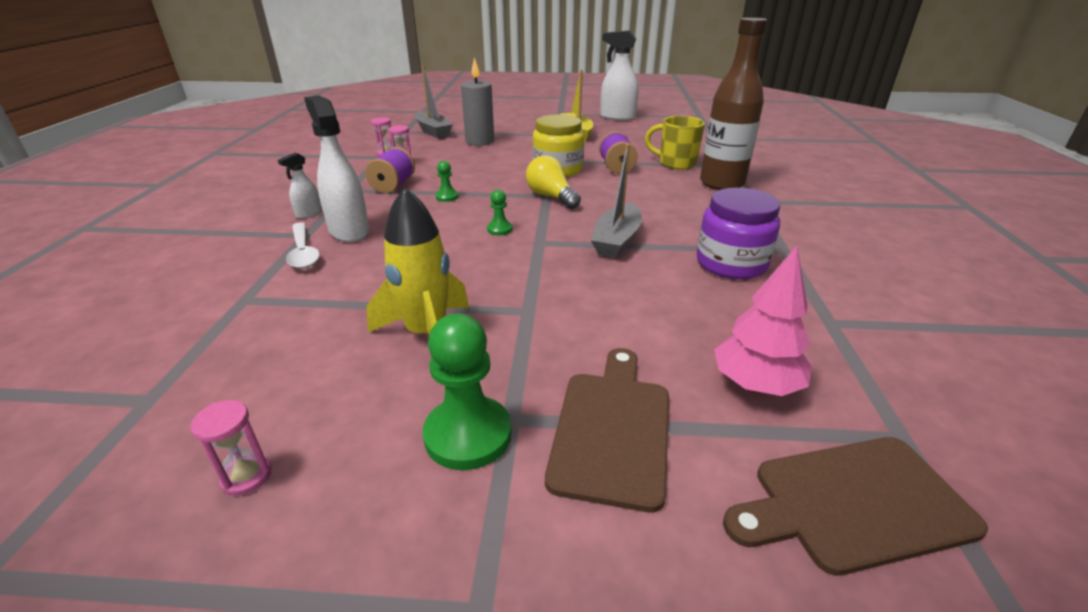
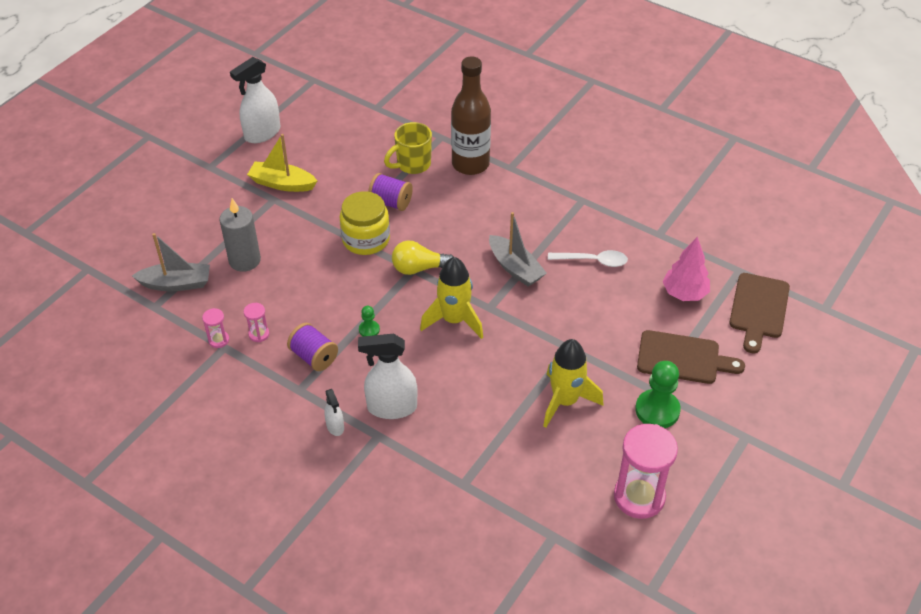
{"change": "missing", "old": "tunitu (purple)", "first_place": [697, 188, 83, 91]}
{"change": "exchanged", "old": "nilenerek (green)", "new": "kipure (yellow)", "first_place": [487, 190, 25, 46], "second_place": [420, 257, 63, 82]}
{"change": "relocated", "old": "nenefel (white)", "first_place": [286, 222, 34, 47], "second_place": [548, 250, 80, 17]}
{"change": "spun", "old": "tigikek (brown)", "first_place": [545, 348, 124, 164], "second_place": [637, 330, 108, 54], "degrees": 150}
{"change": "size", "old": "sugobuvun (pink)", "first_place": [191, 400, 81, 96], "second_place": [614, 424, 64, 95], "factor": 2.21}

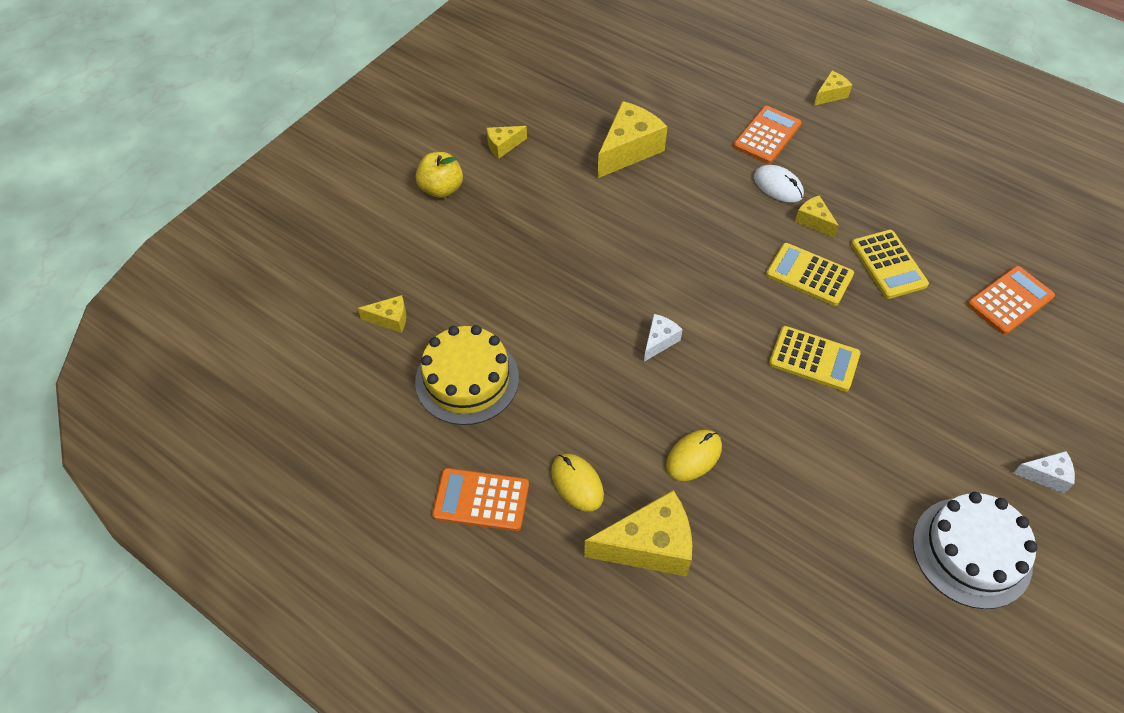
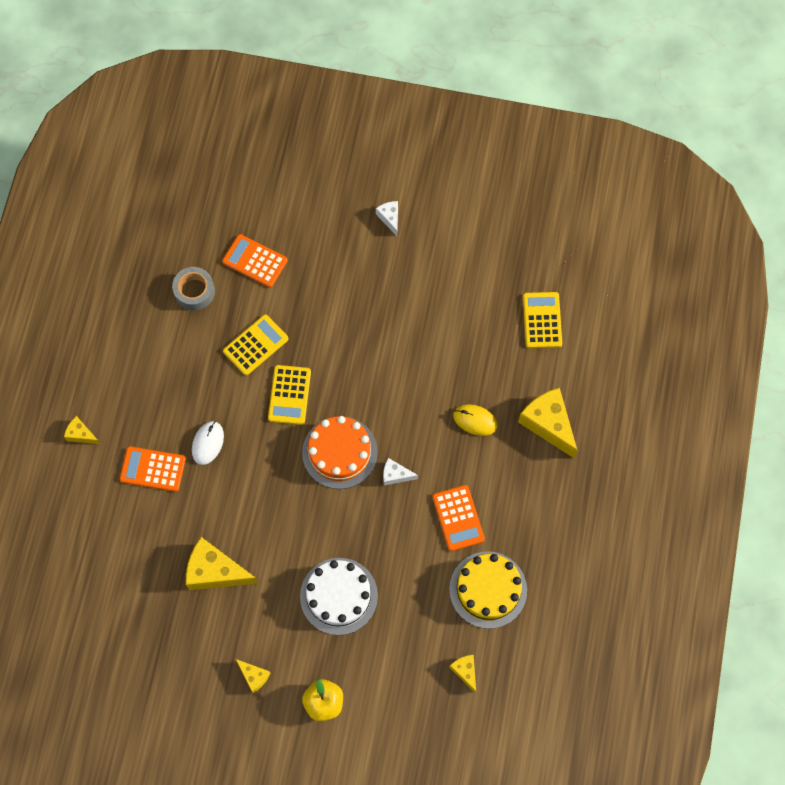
{"change": "missing", "old": "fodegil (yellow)", "first_place": [795, 195, 44, 43]}
{"change": "relocated", "old": "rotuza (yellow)", "first_place": [769, 326, 91, 66], "second_place": [523, 292, 39, 56]}
{"change": "missing", "old": "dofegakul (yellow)", "first_place": [551, 454, 53, 57]}
{"change": "relocated", "old": "rotuza (orange)", "first_place": [432, 468, 97, 63], "second_place": [432, 485, 53, 66]}
{"change": "relocated", "old": "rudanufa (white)", "first_place": [913, 492, 125, 117], "second_place": [300, 558, 78, 77]}
{"change": "appeared", "new": "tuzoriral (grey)", "second_place": [172, 267, 43, 44]}
{"change": "appeared", "new": "rudanufa (orange)", "second_place": [302, 416, 76, 73]}

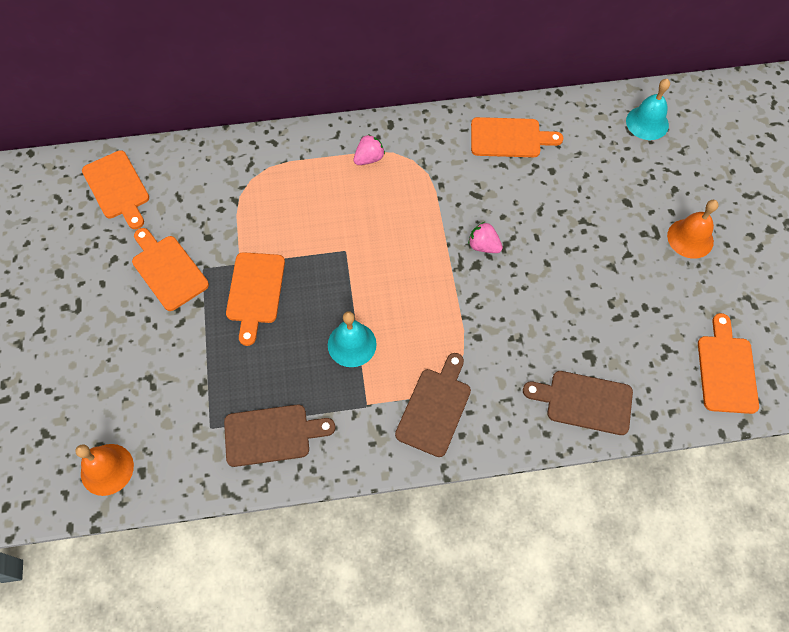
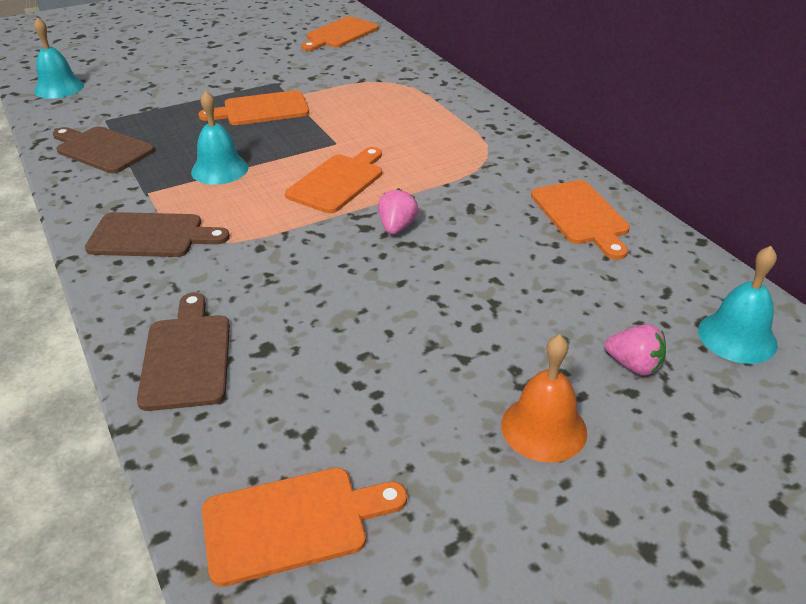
{"change": "relocated", "old": "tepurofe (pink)", "first_place": [353, 134, 32, 31], "second_place": [605, 324, 61, 52]}
{"change": "relocated", "old": "tigikek (orange)", "first_place": [132, 228, 77, 83], "second_place": [285, 147, 97, 66]}
{"change": "spun", "old": "tigikek (brown)", "first_place": [224, 404, 111, 63], "second_place": [53, 126, 102, 47], "degrees": 150}
{"change": "colour", "old": "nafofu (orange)", "new": "nafofu (turquoise)", "first_place": [76, 444, 58, 52], "second_place": [34, 17, 50, 82]}

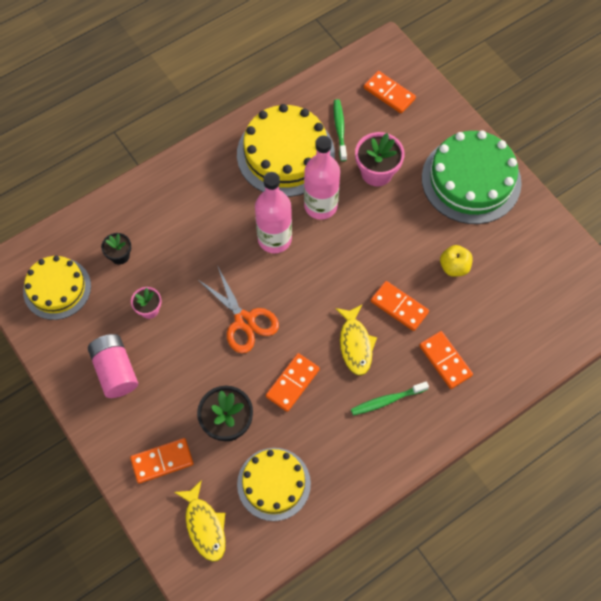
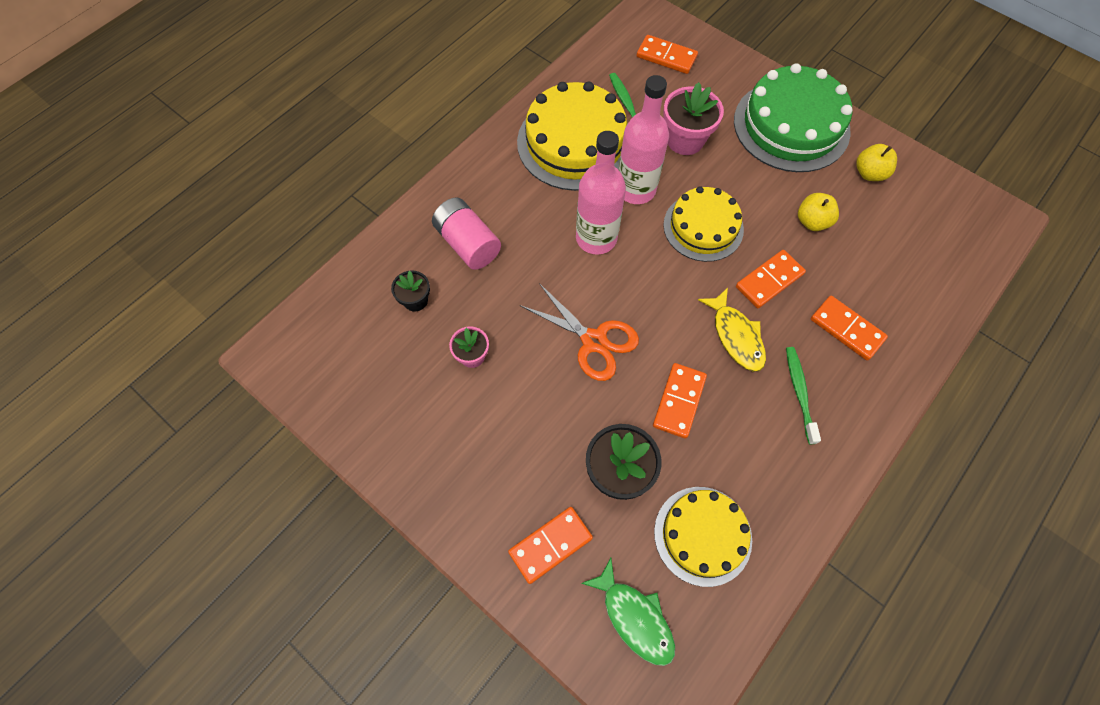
{"change": "relocated", "old": "rudanufa (yellow)", "first_place": [23, 256, 68, 64], "second_place": [663, 186, 81, 76]}
{"change": "spun", "old": "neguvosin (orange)", "first_place": [371, 281, 58, 50], "second_place": [736, 250, 70, 59], "degrees": -60}
{"change": "relocated", "old": "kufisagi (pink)", "first_place": [88, 334, 50, 64], "second_place": [432, 197, 69, 73]}
{"change": "spun", "old": "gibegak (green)", "first_place": [351, 381, 78, 34], "second_place": [786, 347, 35, 97], "degrees": 120}
{"change": "colour", "old": "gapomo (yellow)", "new": "gapomo (green)", "first_place": [174, 480, 52, 82], "second_place": [581, 558, 94, 108]}
{"change": "appeared", "new": "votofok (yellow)", "second_place": [856, 144, 41, 37]}

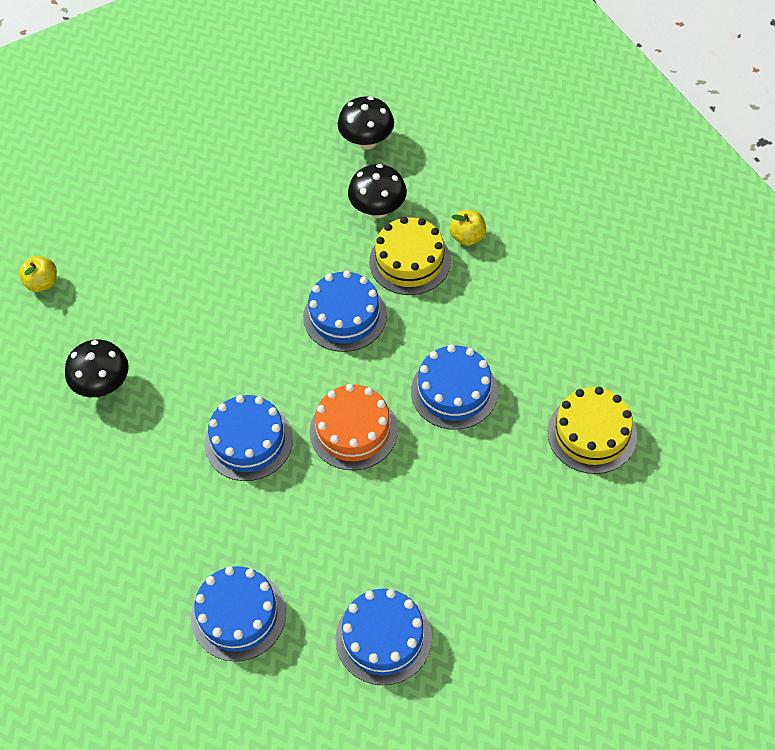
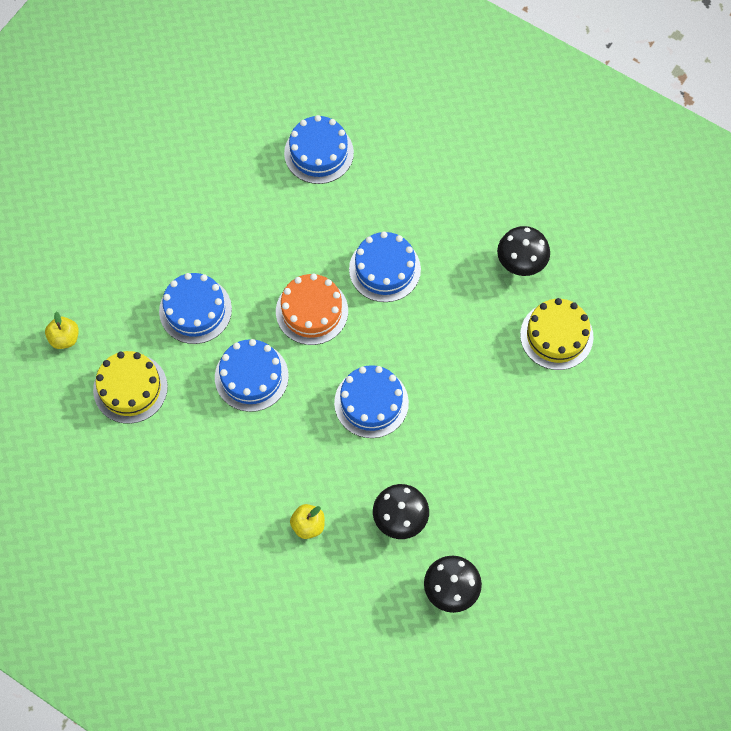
{"change": "relocated", "old": "rudanufa (yellow)", "first_place": [369, 217, 82, 78], "second_place": [520, 298, 74, 72]}
{"change": "relocated", "old": "votofok (yellow)", "first_place": [19, 256, 38, 36], "second_place": [45, 312, 34, 37]}
{"change": "relocated", "old": "rudanufa (blue)", "first_place": [335, 589, 97, 96], "second_place": [159, 273, 73, 71]}

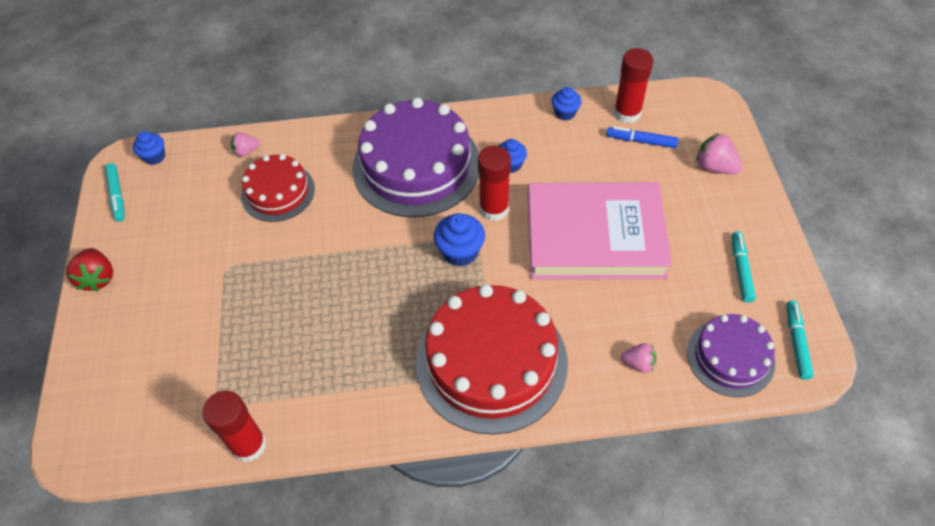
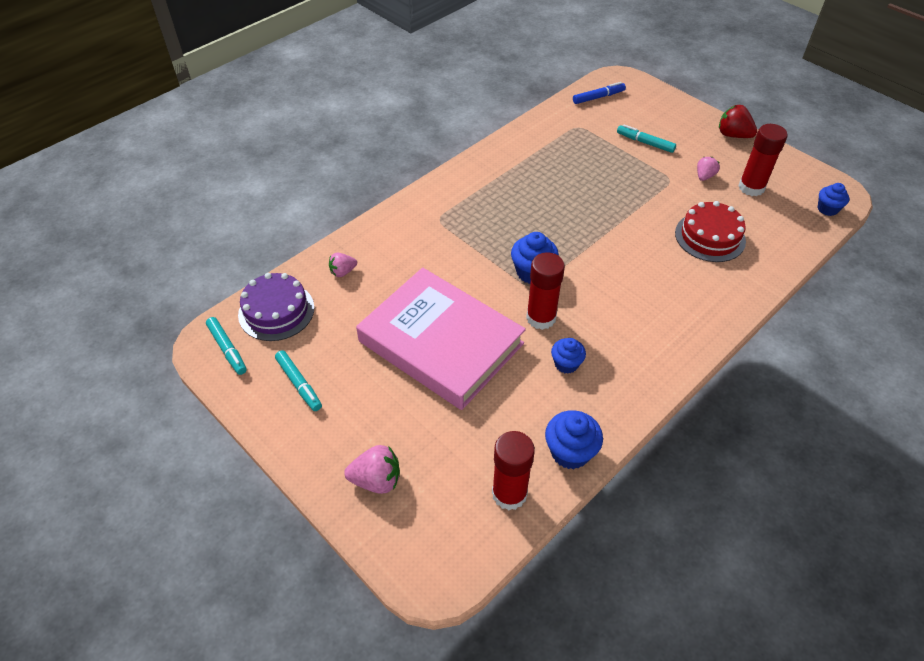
{"change": "size", "old": "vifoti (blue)", "first_place": [551, 87, 31, 34], "second_place": [545, 410, 58, 59], "factor": 1.51}
{"change": "missing", "old": "rudanufa (purple)", "first_place": [353, 98, 126, 119]}
{"change": "relocated", "old": "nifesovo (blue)", "first_place": [607, 126, 72, 22], "second_place": [573, 82, 53, 22]}
{"change": "relocated", "old": "tepurofe (pink)", "first_place": [231, 133, 29, 24], "second_place": [697, 157, 23, 24]}
{"change": "relocated", "old": "nifesovo (turquoise)", "first_place": [105, 163, 20, 59], "second_place": [617, 125, 59, 28]}
{"change": "spun", "old": "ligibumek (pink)", "first_place": [528, 182, 144, 97], "second_place": [356, 268, 170, 142], "degrees": 75}
{"change": "missing", "old": "rudanufa (red)", "first_place": [416, 284, 152, 151]}
{"change": "relocated", "old": "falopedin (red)", "first_place": [202, 391, 64, 71], "second_place": [738, 124, 50, 72]}

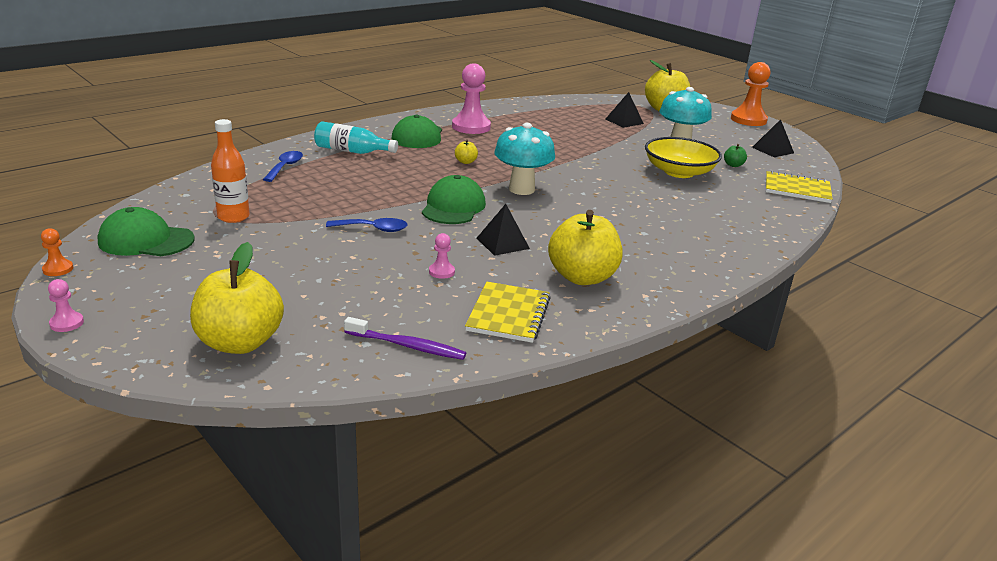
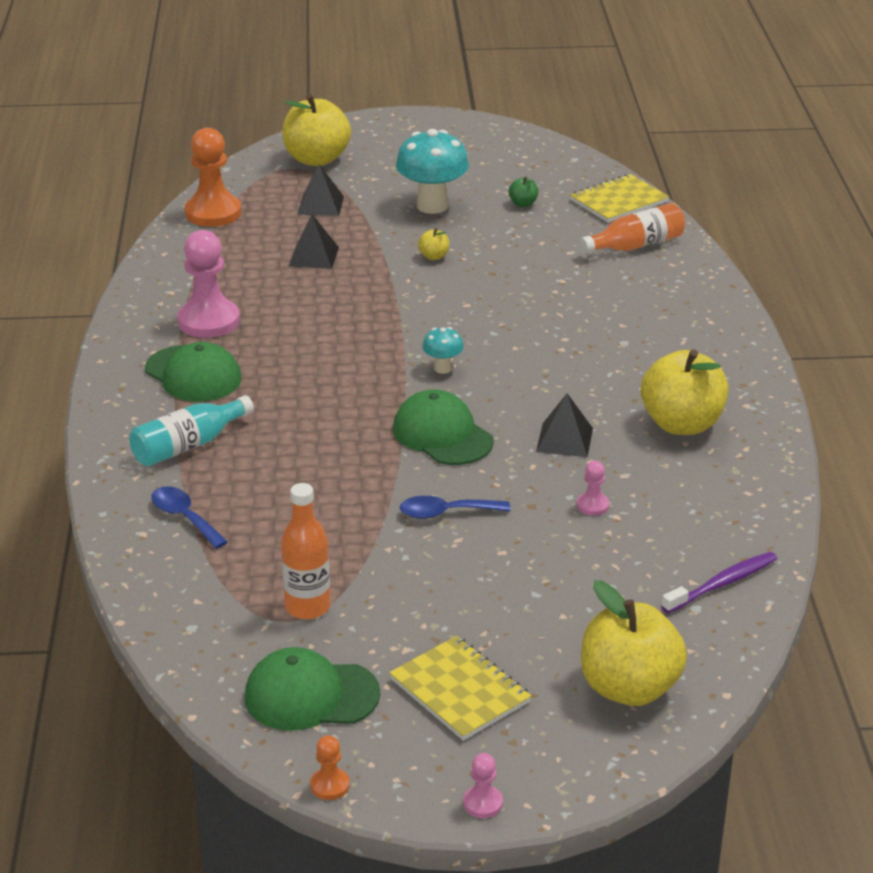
{"change": "relocated", "old": "nilenerek (orange)", "first_place": [731, 62, 40, 64], "second_place": [185, 128, 56, 99]}
{"change": "relocated", "old": "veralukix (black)", "first_place": [752, 119, 42, 38], "second_place": [289, 214, 50, 55]}
{"change": "size", "old": "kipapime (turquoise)", "first_place": [494, 123, 61, 72], "second_place": [422, 327, 42, 47], "factor": 0.49}
{"change": "missing", "old": "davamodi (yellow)", "first_place": [645, 137, 77, 41]}
{"change": "relocated", "old": "votofok (yellow)", "first_place": [455, 139, 23, 25], "second_place": [418, 228, 31, 32]}
{"change": "spun", "old": "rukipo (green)", "first_place": [97, 207, 98, 49], "second_place": [245, 647, 135, 84], "degrees": 45}
{"change": "spun", "old": "nenefel (blue)", "first_place": [326, 218, 81, 14], "second_place": [400, 496, 110, 23], "degrees": -135}
{"change": "relocated", "old": "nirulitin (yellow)", "first_place": [465, 282, 85, 61], "second_place": [389, 636, 143, 105]}
{"change": "appeared", "new": "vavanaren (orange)", "second_place": [579, 203, 106, 51]}

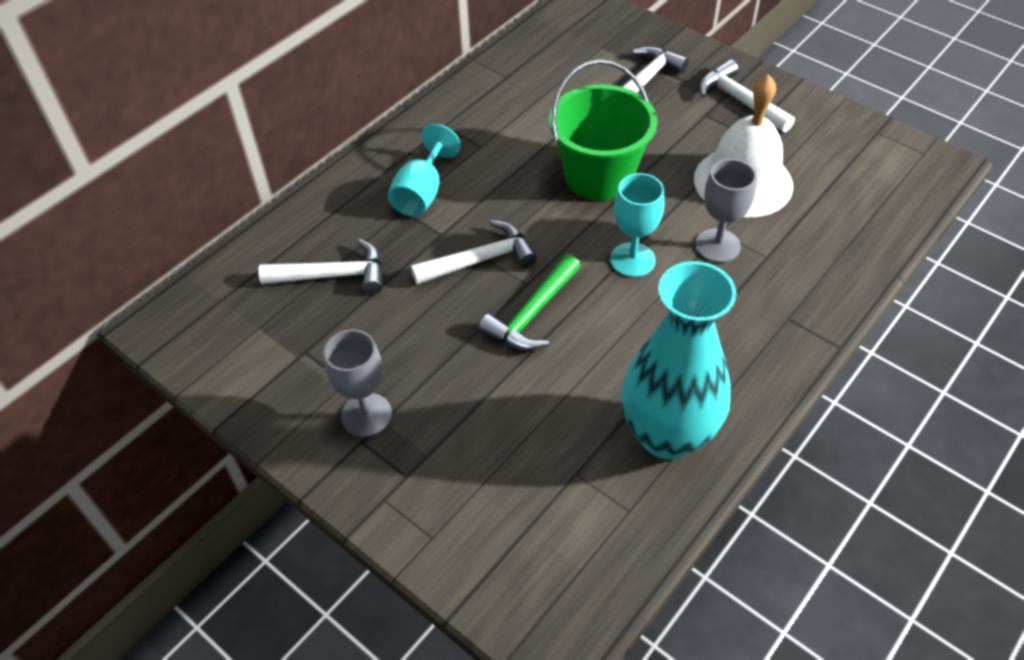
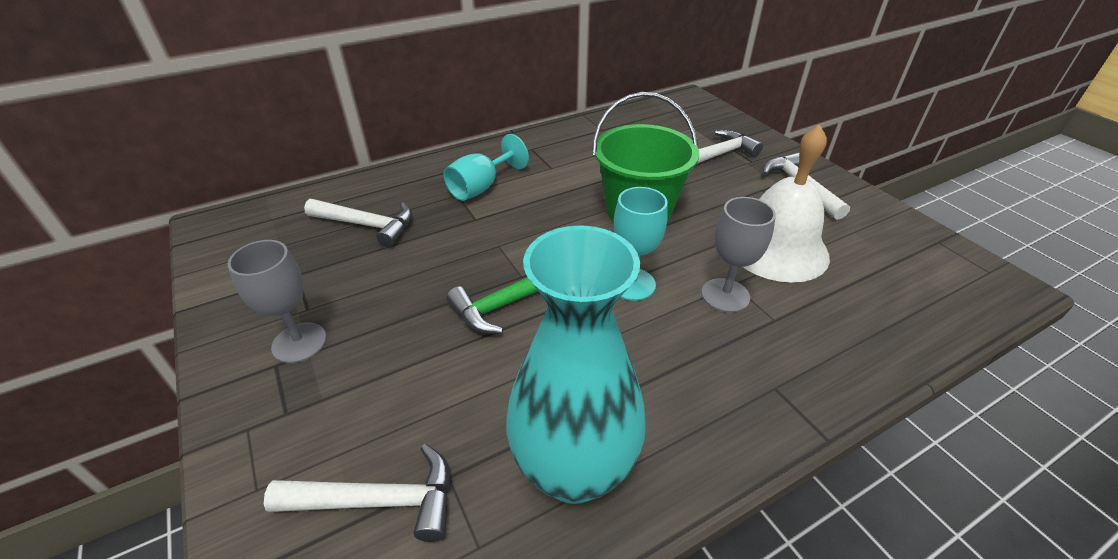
{"change": "relocated", "old": "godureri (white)", "first_place": [411, 220, 126, 65], "second_place": [264, 444, 187, 98]}

